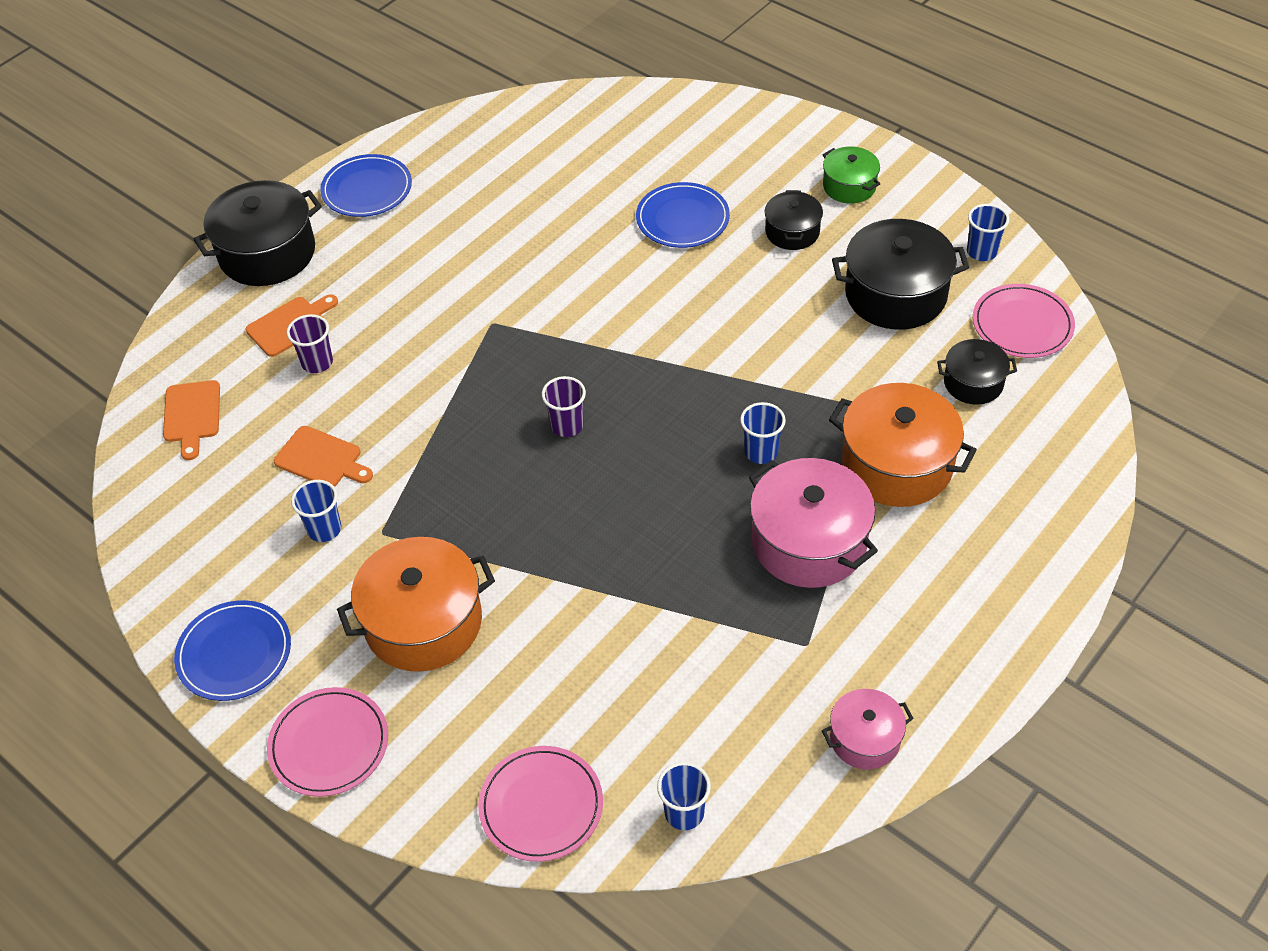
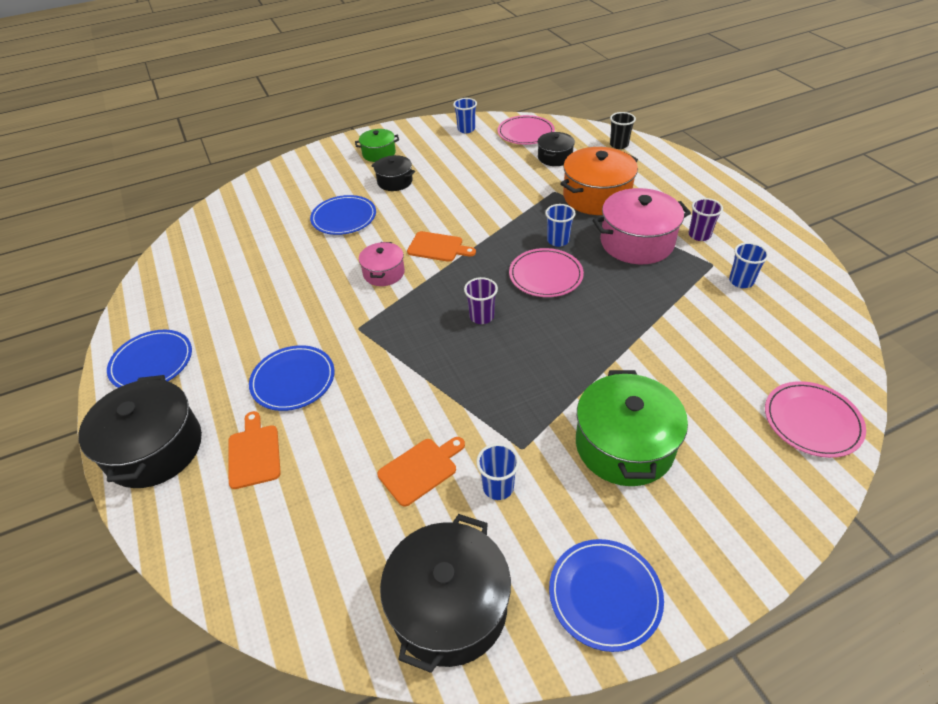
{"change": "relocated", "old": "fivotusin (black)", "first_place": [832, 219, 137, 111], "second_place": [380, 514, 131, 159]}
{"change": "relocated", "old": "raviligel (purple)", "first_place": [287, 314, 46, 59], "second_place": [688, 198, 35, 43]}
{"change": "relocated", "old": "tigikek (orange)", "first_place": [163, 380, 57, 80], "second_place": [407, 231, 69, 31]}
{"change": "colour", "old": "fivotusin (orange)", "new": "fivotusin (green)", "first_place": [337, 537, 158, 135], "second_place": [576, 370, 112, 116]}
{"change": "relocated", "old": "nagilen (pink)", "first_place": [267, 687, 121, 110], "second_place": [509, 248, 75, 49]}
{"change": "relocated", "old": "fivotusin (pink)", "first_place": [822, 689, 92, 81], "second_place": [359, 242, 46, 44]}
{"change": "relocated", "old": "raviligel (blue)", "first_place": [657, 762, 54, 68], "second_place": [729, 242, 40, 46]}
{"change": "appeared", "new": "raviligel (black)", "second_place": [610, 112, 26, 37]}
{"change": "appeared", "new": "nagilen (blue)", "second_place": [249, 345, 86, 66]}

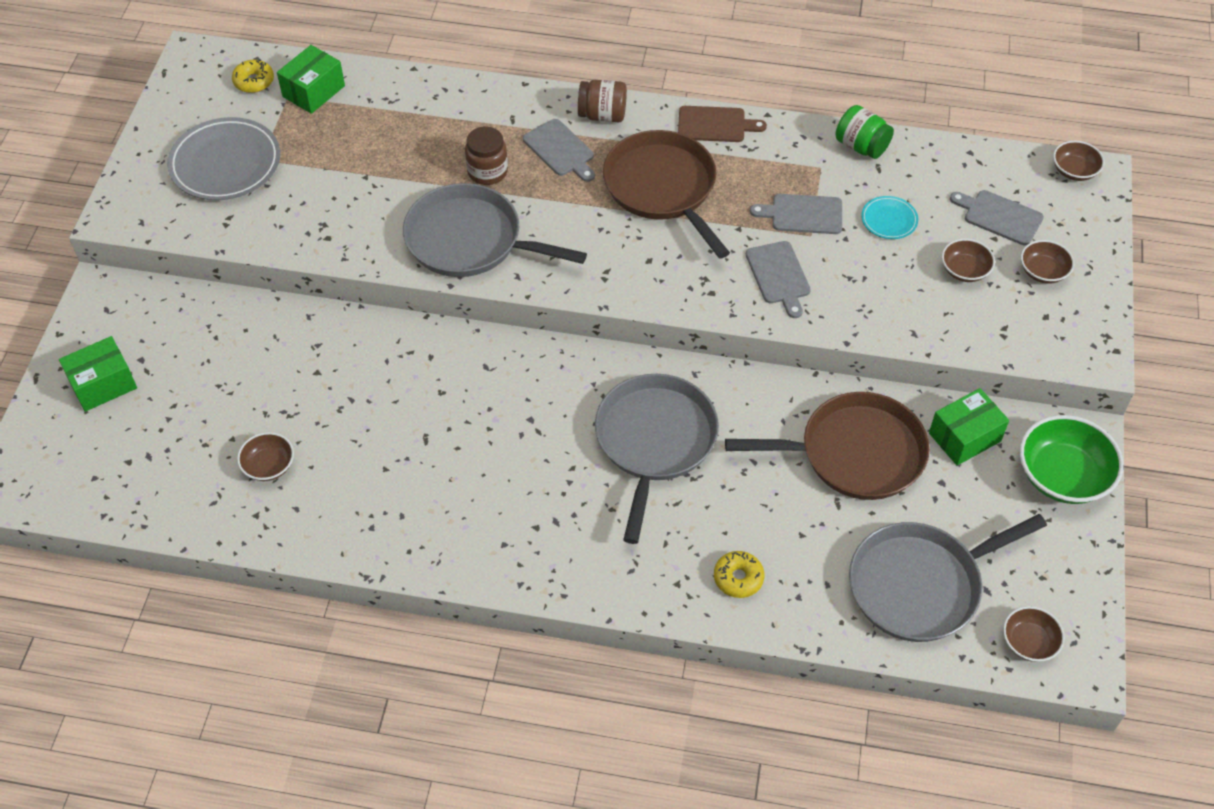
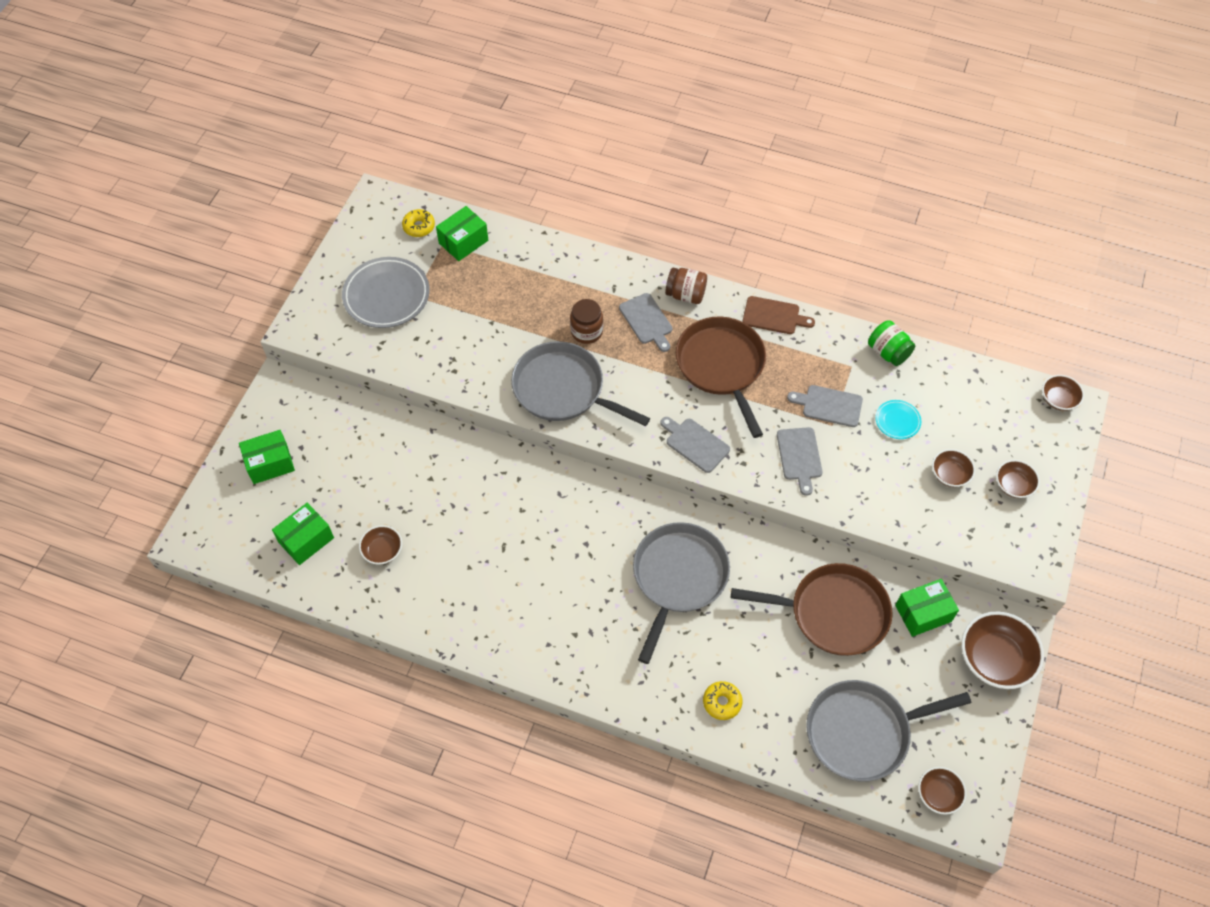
{"change": "relocated", "old": "tigikek (grey)", "first_place": [950, 190, 94, 55], "second_place": [660, 417, 70, 56]}
{"change": "colour", "old": "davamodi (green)", "new": "davamodi (brown)", "first_place": [1020, 415, 104, 89], "second_place": [961, 611, 83, 78]}
{"change": "appeared", "new": "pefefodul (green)", "second_place": [272, 503, 62, 62]}

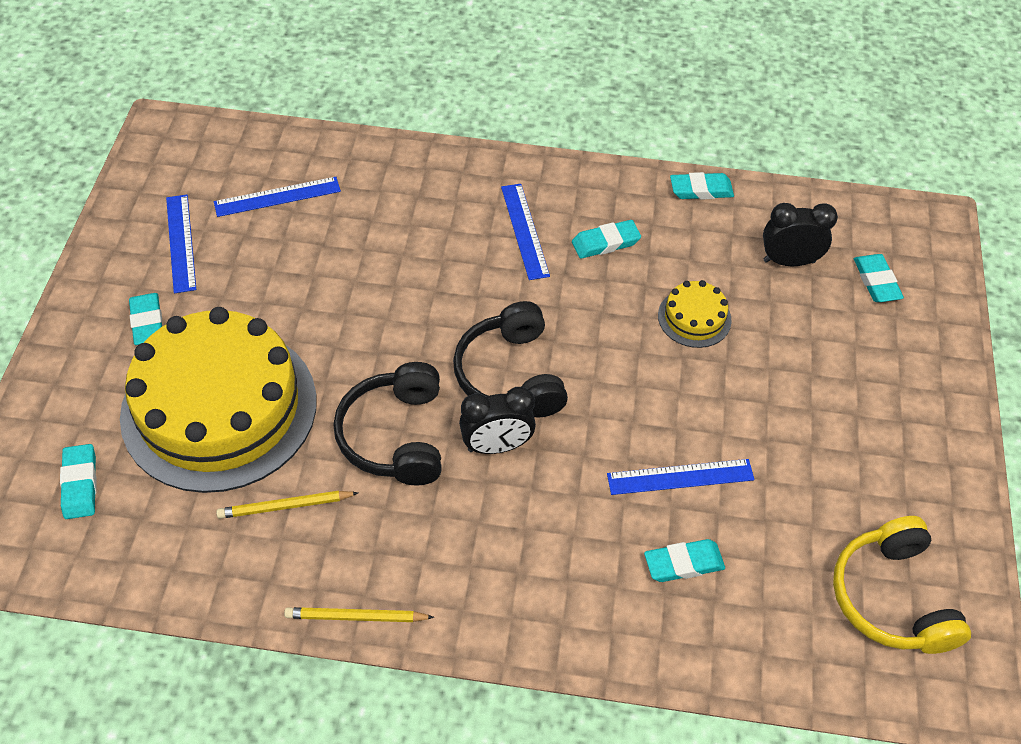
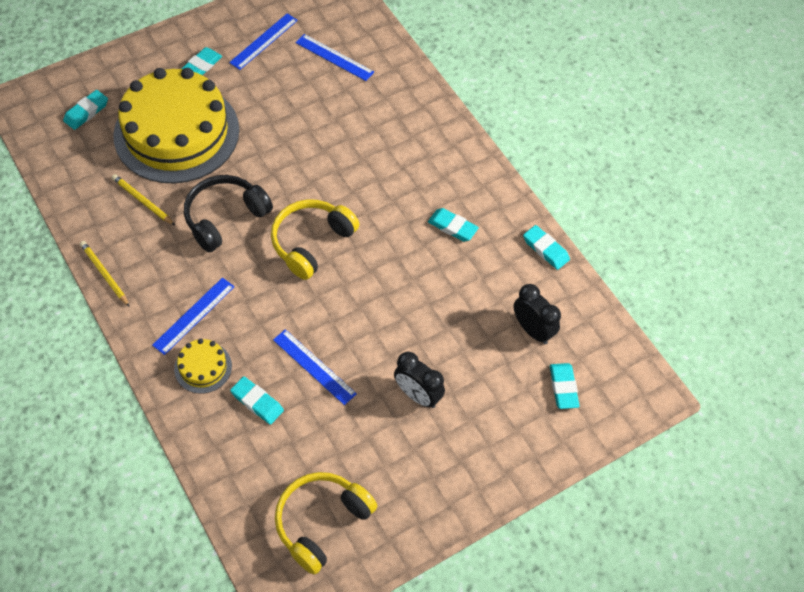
{"change": "relocated", "old": "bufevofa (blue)", "first_place": [501, 184, 49, 96], "second_place": [152, 278, 83, 77]}
{"change": "spun", "old": "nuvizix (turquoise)", "first_place": [854, 254, 50, 48], "second_place": [550, 363, 29, 46], "degrees": -45}
{"change": "relocated", "old": "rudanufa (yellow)", "first_place": [658, 280, 74, 68], "second_place": [174, 339, 58, 55]}
{"change": "colour", "old": "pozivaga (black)", "new": "pozivaga (yellow)", "first_place": [453, 301, 115, 117], "second_place": [271, 199, 88, 81]}
{"change": "relocated", "old": "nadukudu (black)", "first_place": [459, 387, 77, 67], "second_place": [394, 352, 51, 56]}

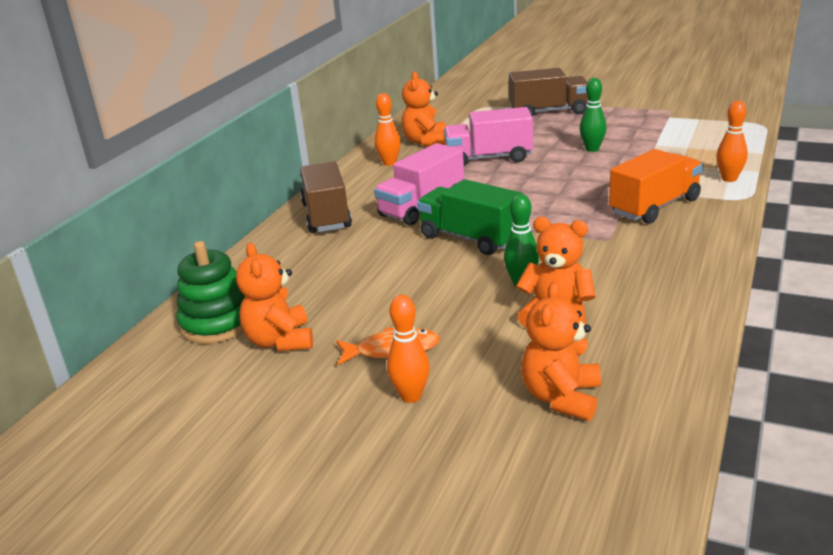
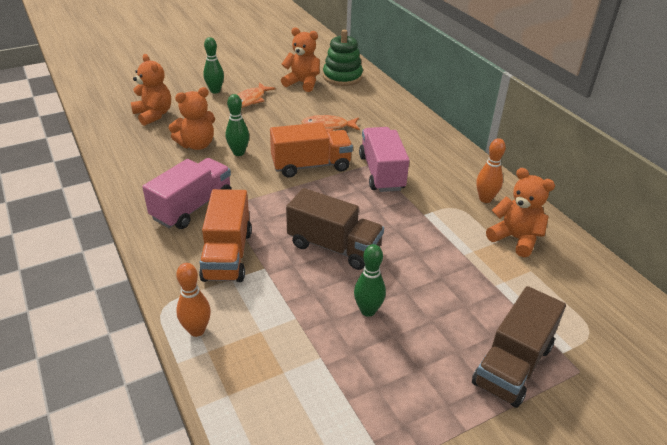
{"change": "relocated", "old": "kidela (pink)", "first_place": [444, 107, 89, 59], "second_place": [142, 158, 90, 71]}
{"change": "relocated", "old": "kidela (brown)", "first_place": [300, 162, 52, 71], "second_place": [286, 188, 98, 82]}
{"change": "colour", "old": "kidela (green)", "new": "kidela (orange)", "first_place": [417, 179, 106, 76], "second_place": [270, 122, 83, 56]}
{"change": "colour", "old": "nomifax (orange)", "new": "nomifax (green)", "first_place": [387, 295, 43, 108], "second_place": [203, 37, 21, 57]}
{"change": "appeared", "new": "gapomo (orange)", "second_place": [302, 115, 58, 17]}

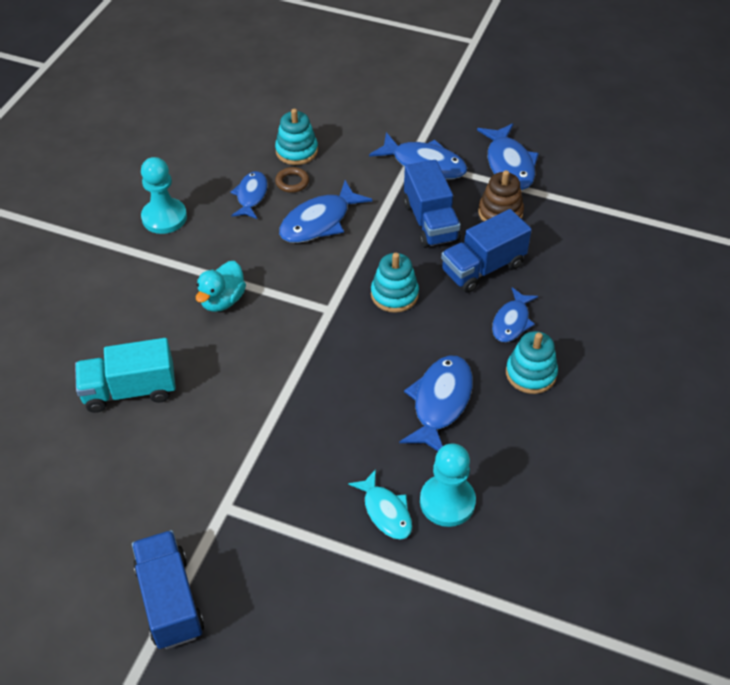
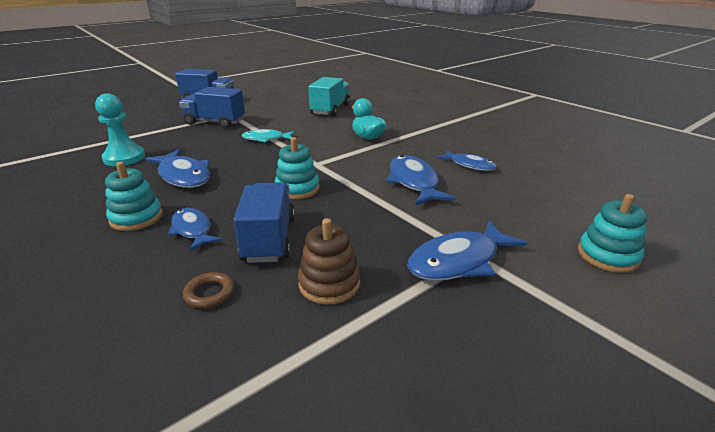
{"change": "relocated", "old": "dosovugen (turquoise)", "first_place": [275, 109, 43, 56], "second_place": [578, 194, 69, 79]}
{"change": "missing", "old": "gapomo (blue)", "first_place": [477, 123, 62, 67]}
{"change": "missing", "old": "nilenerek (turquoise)", "first_place": [141, 157, 46, 77]}
{"change": "relocated", "old": "kidela (blue)", "first_place": [403, 160, 58, 88], "second_place": [179, 87, 66, 41]}
{"change": "relocated", "old": "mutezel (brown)", "first_place": [275, 167, 34, 26], "second_place": [183, 272, 51, 37]}
{"change": "relocated", "old": "gapomo (turquoise)", "first_place": [348, 469, 64, 71], "second_place": [242, 129, 53, 13]}

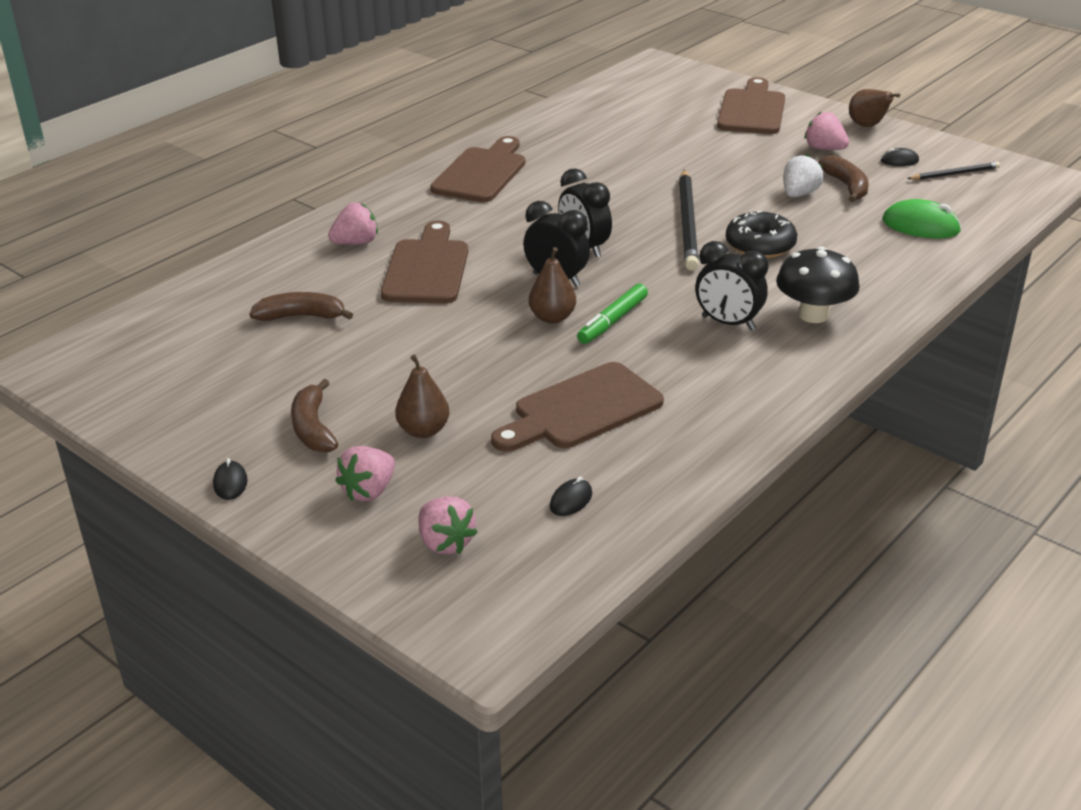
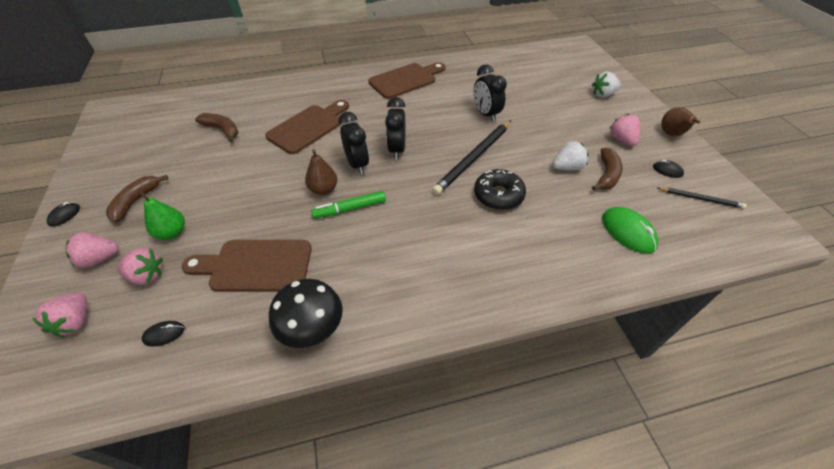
{"change": "exchanged", "old": "tigikek (brown)", "new": "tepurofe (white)", "first_place": [717, 77, 68, 57], "second_place": [592, 72, 29, 26]}
{"change": "relocated", "old": "tepurofe (pink)", "first_place": [328, 203, 50, 42], "second_place": [117, 248, 46, 37]}
{"change": "relocated", "old": "nadukudu (black)", "first_place": [695, 241, 74, 89], "second_place": [474, 65, 33, 57]}
{"change": "relocated", "old": "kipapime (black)", "first_place": [776, 246, 84, 77], "second_place": [269, 279, 74, 69]}
{"change": "colour", "old": "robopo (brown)", "new": "robopo (green)", "first_place": [395, 355, 55, 83], "second_place": [139, 191, 46, 49]}

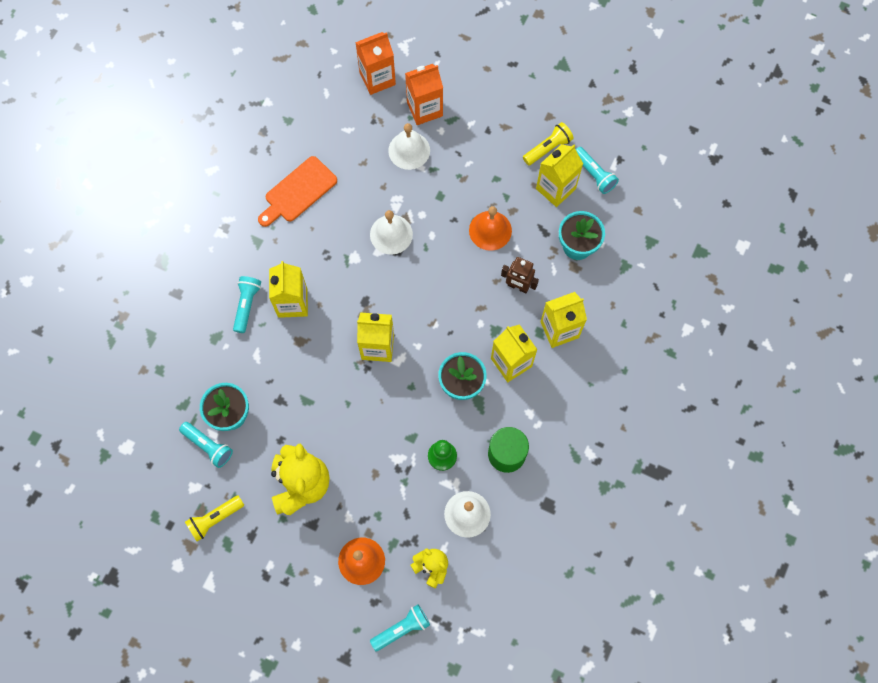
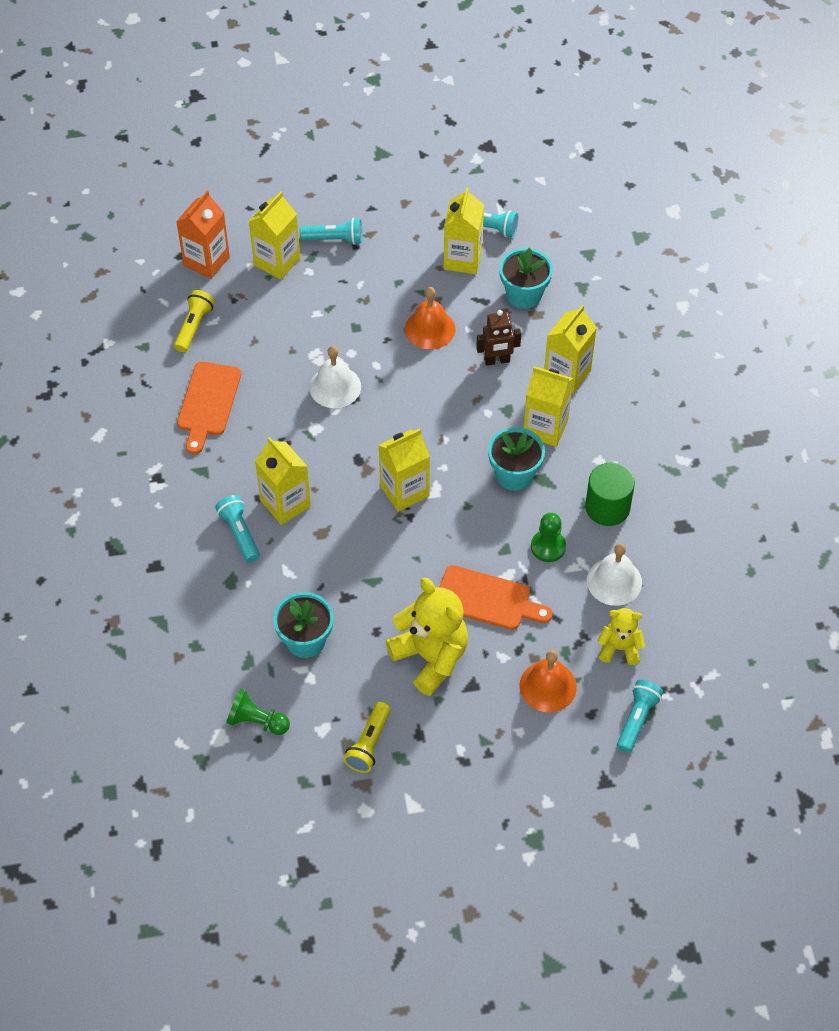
{"change": "colour", "old": "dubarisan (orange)", "new": "dubarisan (yellow)", "first_place": [405, 64, 38, 61], "second_place": [248, 191, 52, 88]}
{"change": "relocated", "old": "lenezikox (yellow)", "first_place": [523, 122, 51, 44], "second_place": [174, 290, 41, 62]}
{"change": "missing", "old": "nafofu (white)", "first_place": [388, 123, 42, 47]}
{"change": "relocated", "old": "lenezikox (turquoise)", "first_place": [179, 422, 54, 46], "second_place": [300, 218, 62, 27]}
{"change": "appeared", "new": "tigikek (orange)", "second_place": [440, 565, 113, 65]}
{"change": "appeared", "new": "nilenerek (green)", "second_place": [227, 689, 63, 46]}

